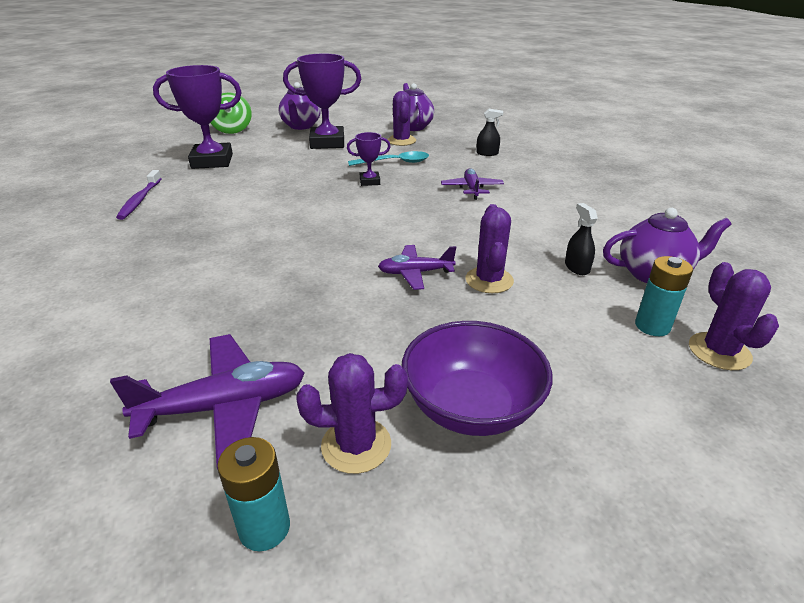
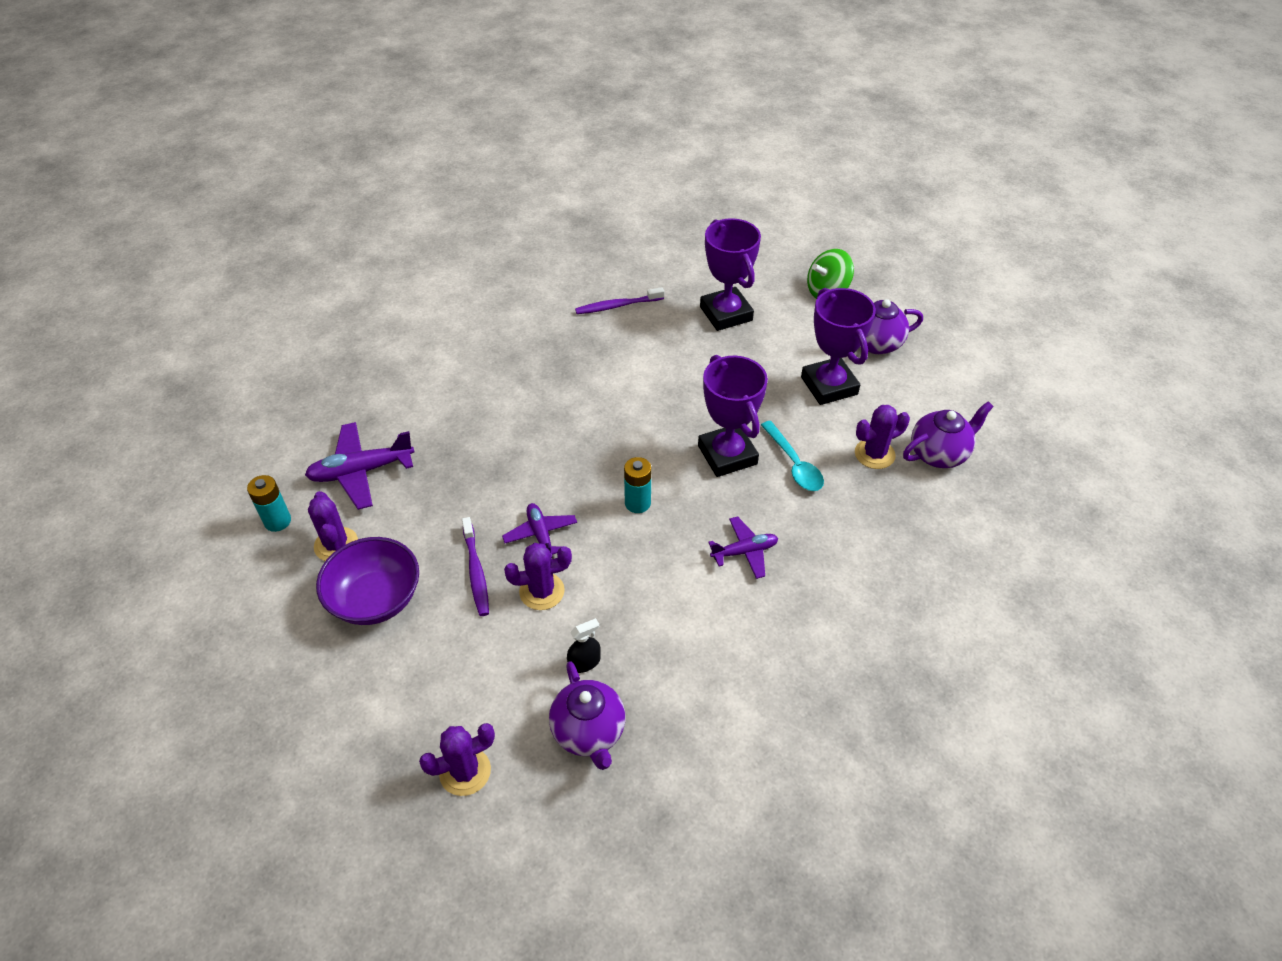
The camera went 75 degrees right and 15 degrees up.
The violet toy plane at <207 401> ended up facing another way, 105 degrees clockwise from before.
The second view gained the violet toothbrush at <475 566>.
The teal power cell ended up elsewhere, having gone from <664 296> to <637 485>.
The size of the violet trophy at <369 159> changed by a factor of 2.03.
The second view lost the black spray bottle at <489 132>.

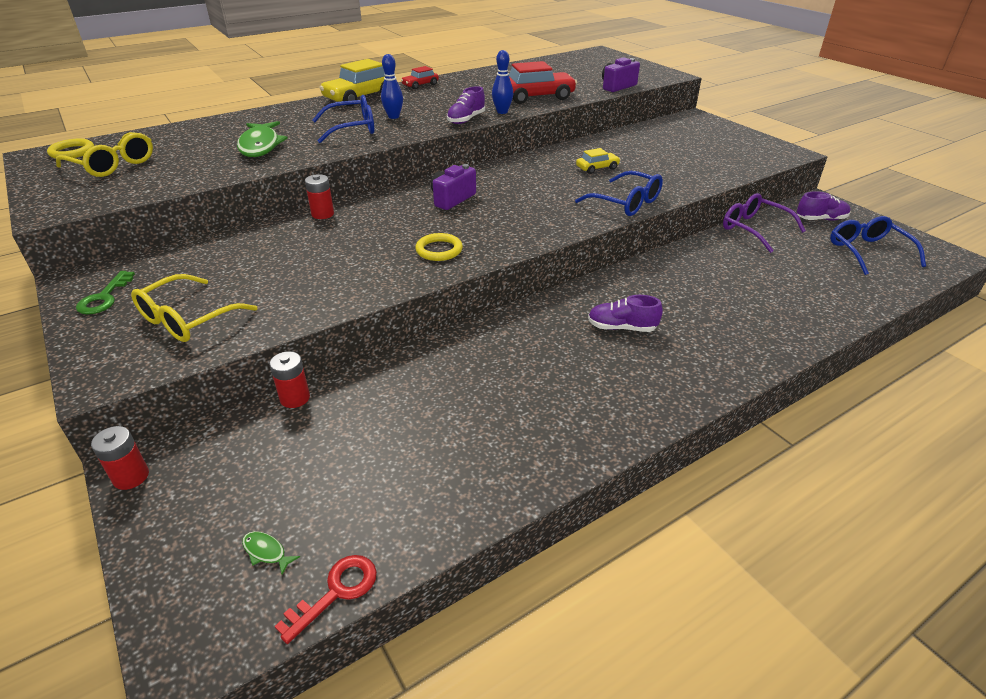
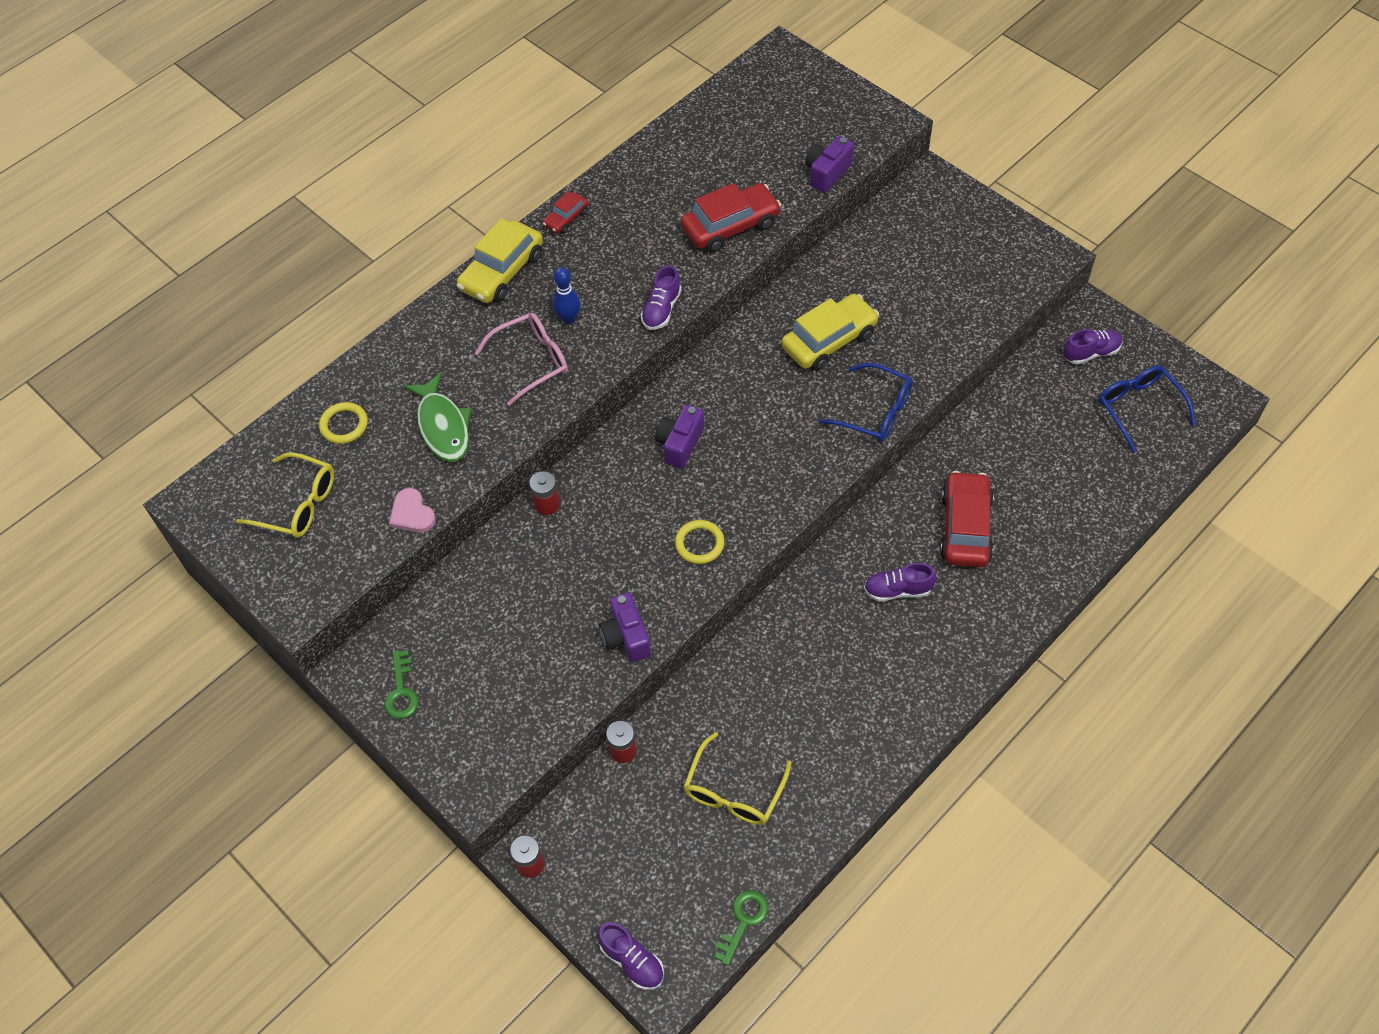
The camera went 10 degrees left and 20 degrees up.
The bright yellow torus ended up elsewhere, having gone from <70 148> to <343 423>.
The second view gained the rosy heart shape at <412 510>.
What was the cobalt spectacles at <343 119> turned into the rosy spectacles at <521 359>.
The second view gained the violet sneaker at <630 956>.
The second view gained the violet photo camera at <625 627>.
The bright yellow spectacles ended up elsewhere, having gone from <194 308> to <737 778>.
What was the red door key at <326 599> turned into the emerald door key at <741 928>.
The size of the bright yellow car at <598 161> changed by a factor of 1.90.
The second view gained the red car at <967 519>.
The second view lost the emerald fish at <271 553>.
The second view lost the cobalt tenpin at <502 82>.
The second view lost the violet spectacles at <764 223>.

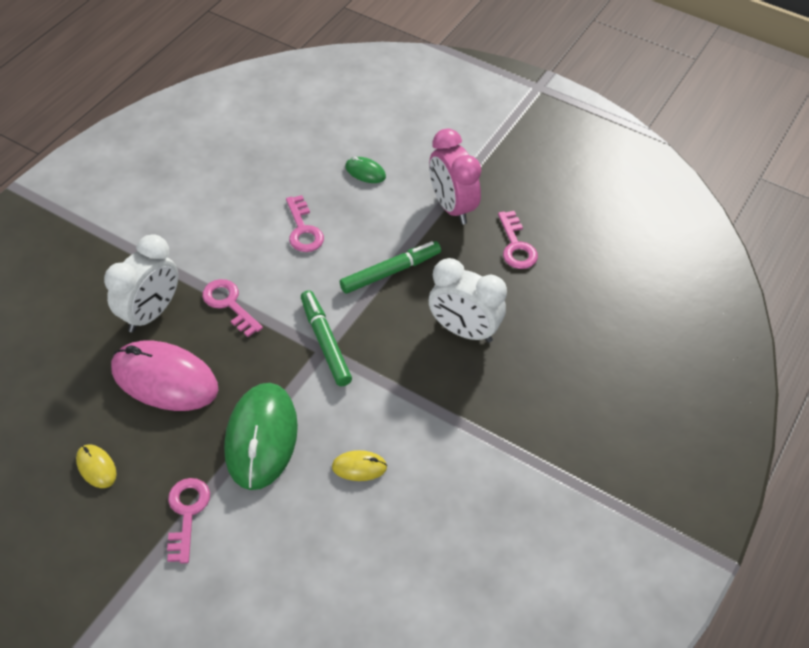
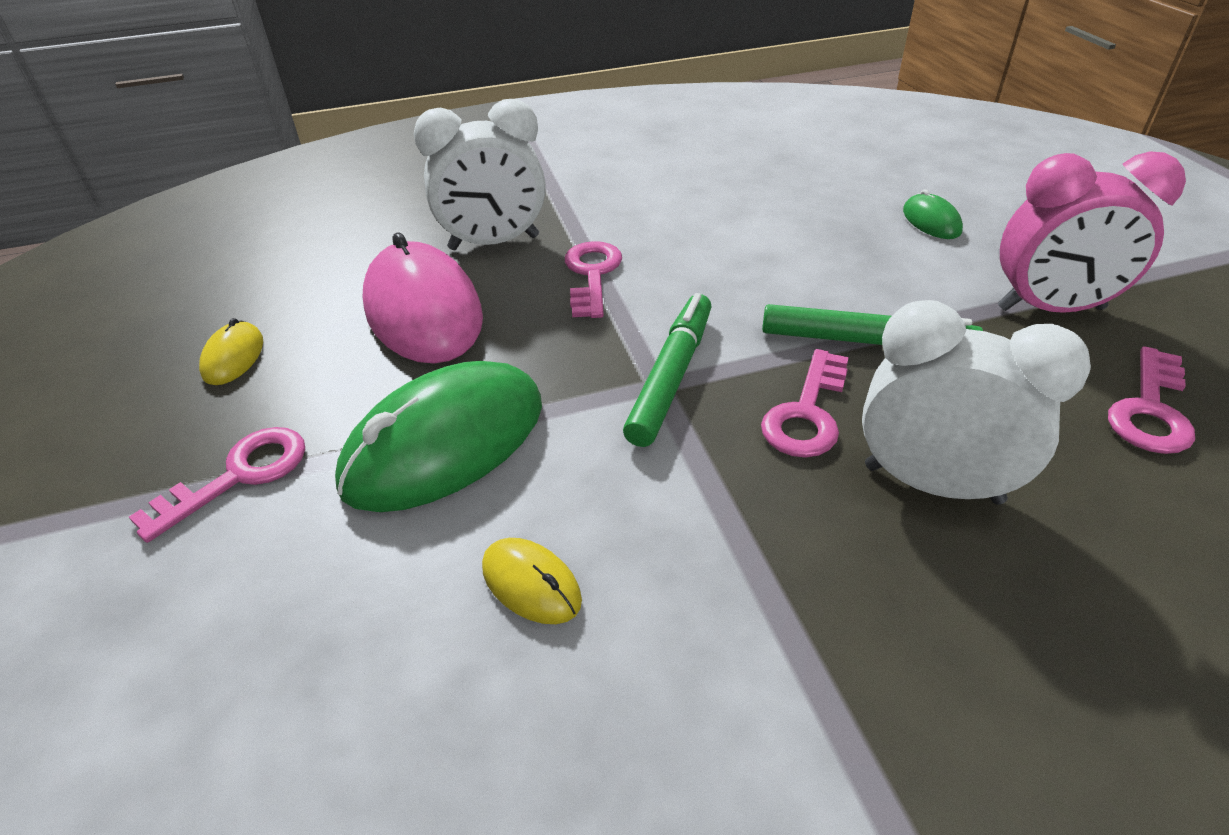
The camera went 45 degrees right and 10 degrees down.
The rosy door key ended up elsewhere, having gone from <305 223> to <805 403>.
The snow-white alarm clock at <468 300> ended up facing another way, 135 degrees clockwise from before.
The rosy alarm clock at <455 176> ended up facing another way, 105 degrees counterclockwise from before.

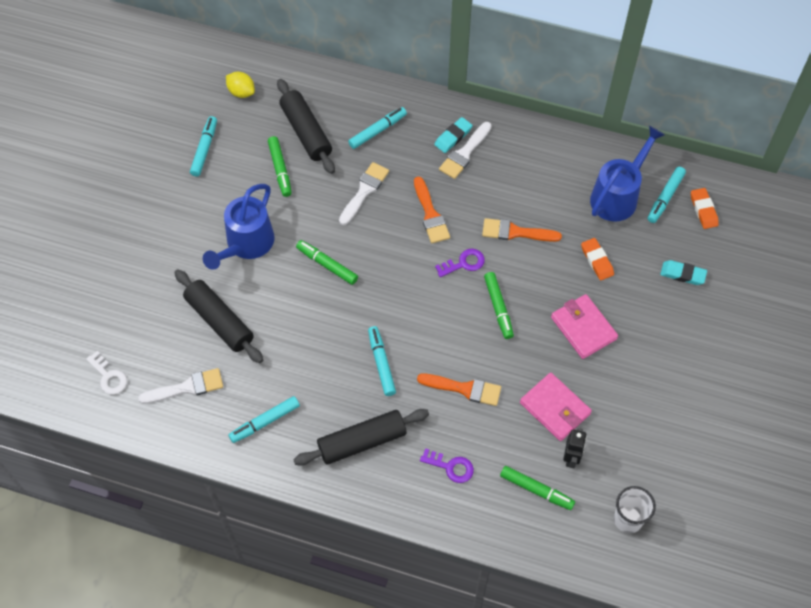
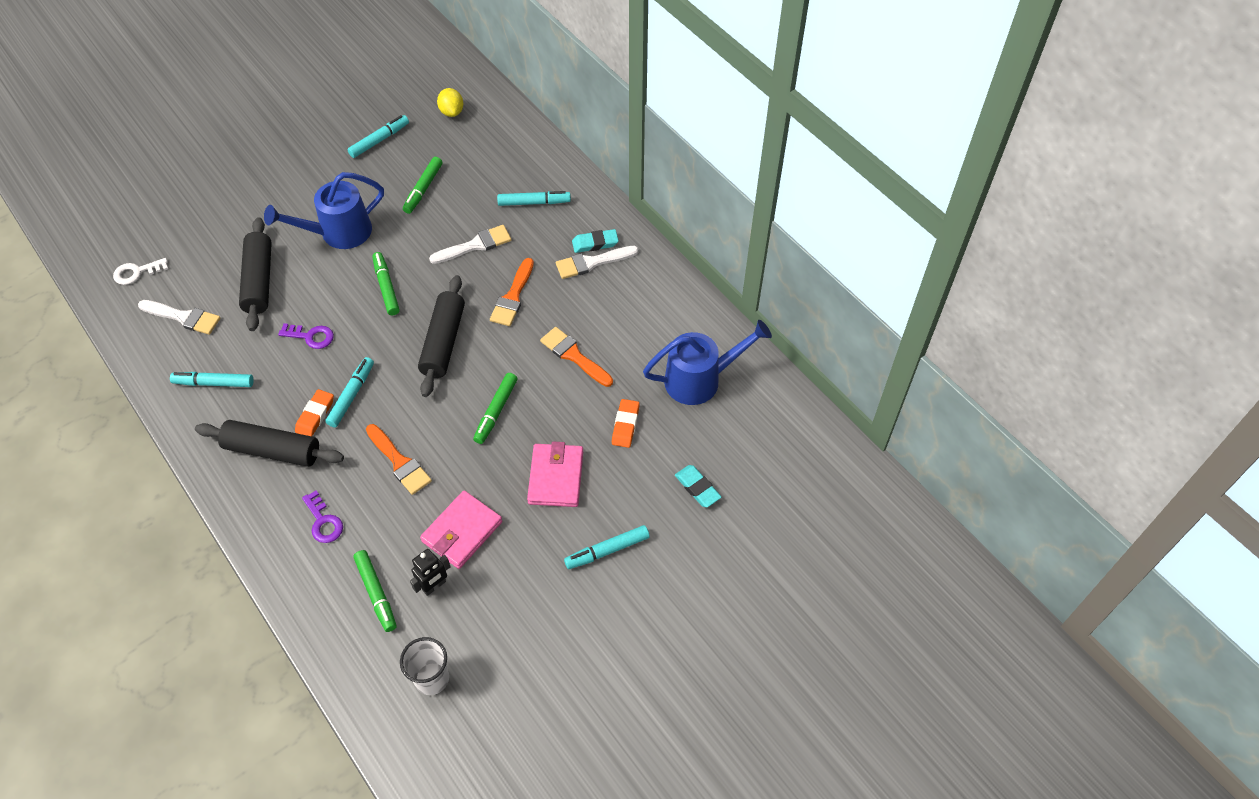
The camera went 35 degrees right and 5 degrees down.
The snow-white door key at <106 373> ended up facing another way, 75 degrees clockwise from before.
The violet door key ended up elsewhere, having gone from <460 263> to <306 336>.
The orange-coloured gum eraser ended up elsewhere, having gone from <705 208> to <314 412>.
The black pastry roller ended up elsewhere, having gone from <306 126> to <441 336>.
The rosy wallet at <556 407> ended up facing another way, 45 degrees clockwise from before.
The teal felt pen ended up elsewhere, having gone from <666 195> to <607 547>.

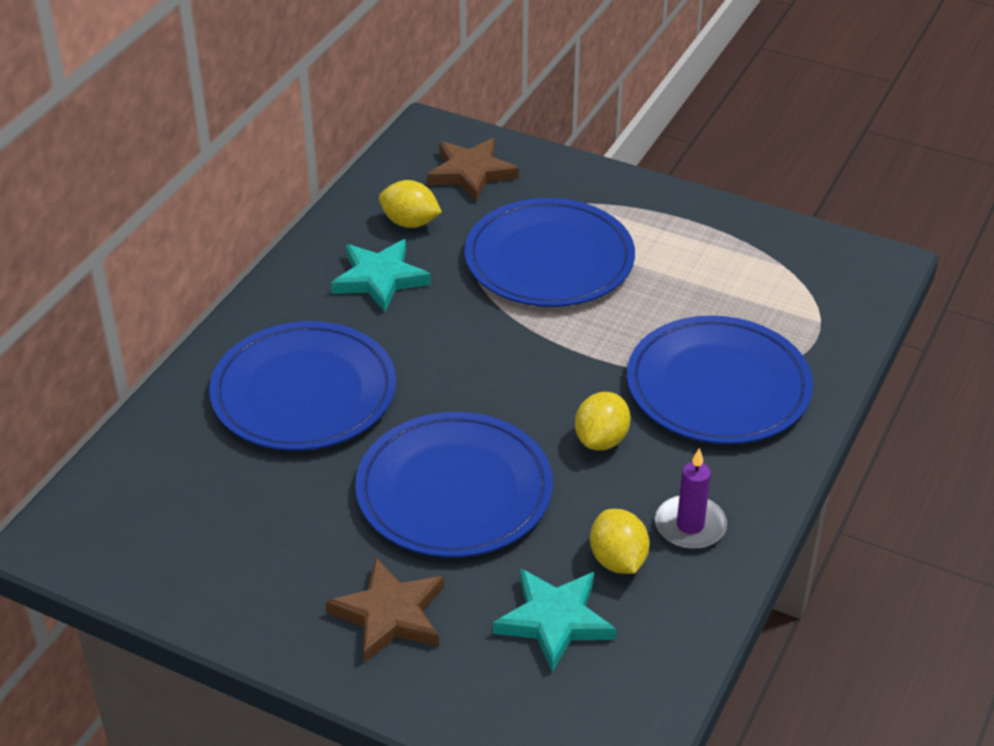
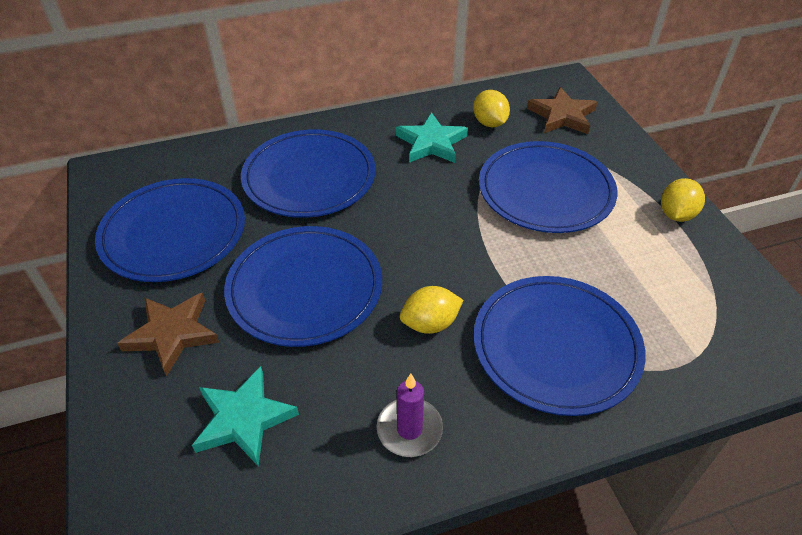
The camera went 45 degrees right and 5 degrees up.
The second view gained the cobalt dinner plate at <170 230>.
The bright yellow lemon ended up elsewhere, having gone from <619 541> to <683 200>.

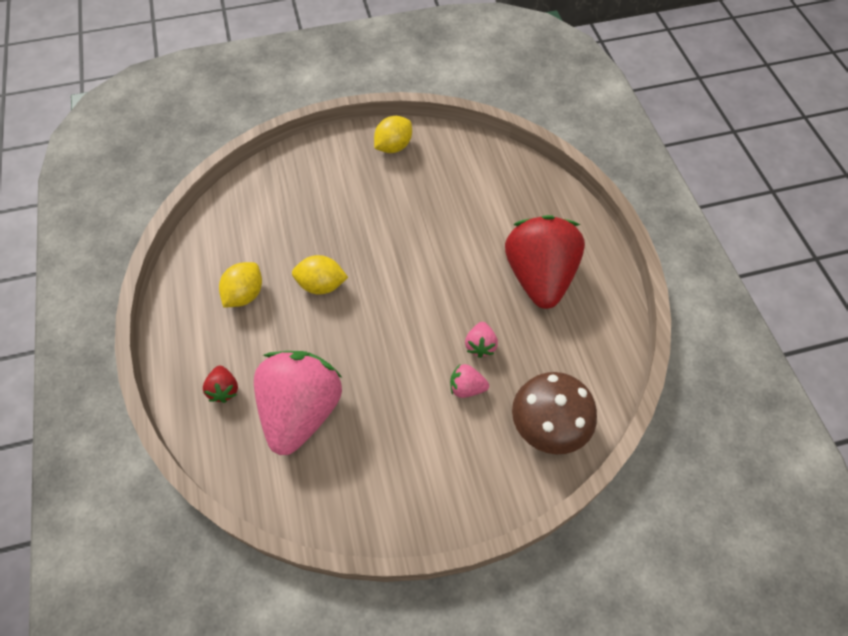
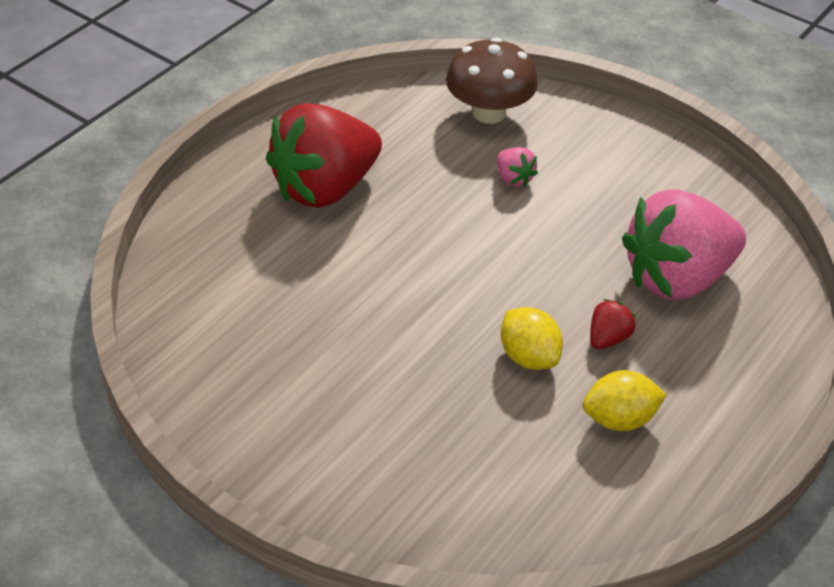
The camera went 130 degrees left and 15 degrees down.
The red strawberry ended up elsewhere, having gone from <220 384> to <613 324>.
The second view lost the bright yellow lemon at <393 134>.
The second view lost the rosy strawberry at <481 340>.

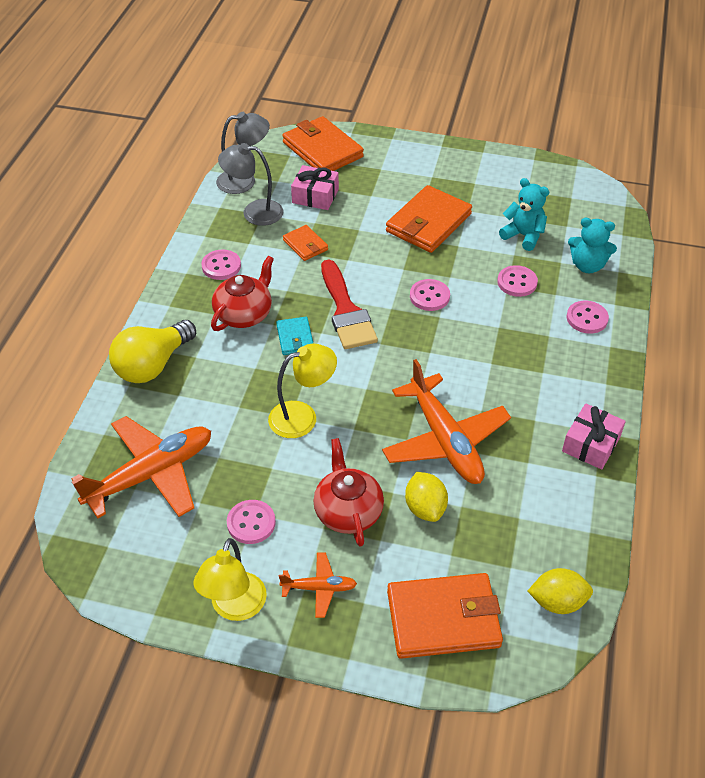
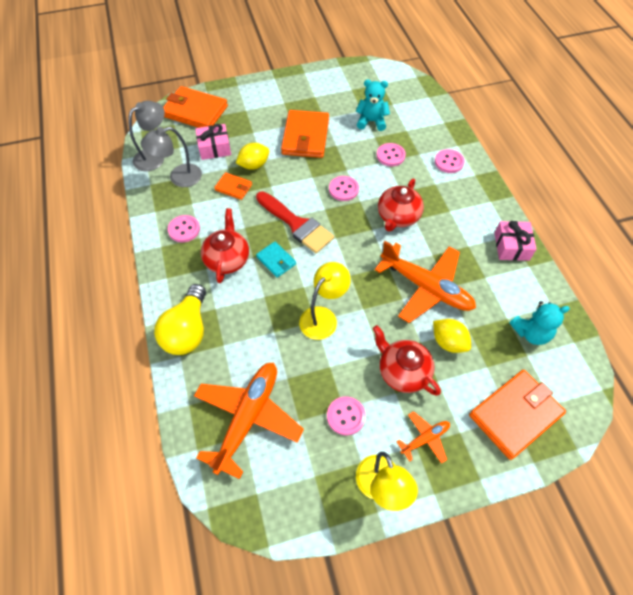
The camera went 30 degrees left and 10 degrees up.
The bright yellow lemon ended up elsewhere, having gone from <560 591> to <252 156>.
The second view gained the red tea pot at <401 205>.
The teal teddy bear ended up elsewhere, having gone from <592 245> to <539 323>.

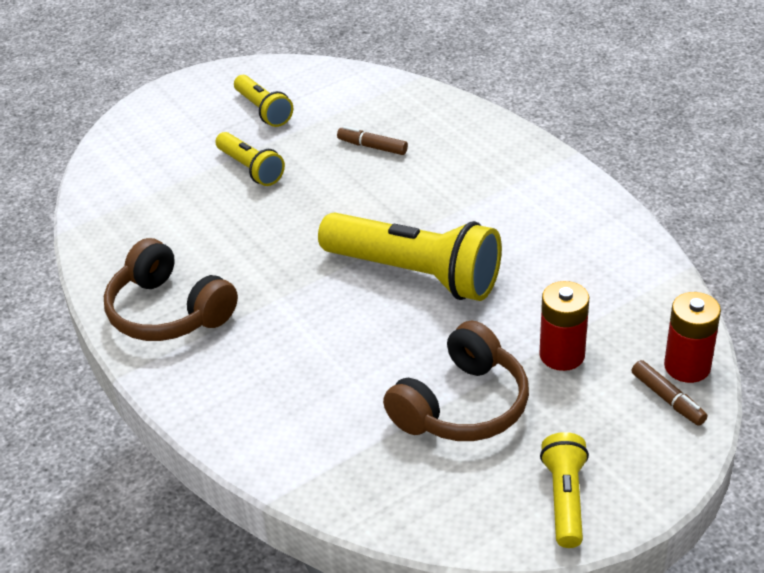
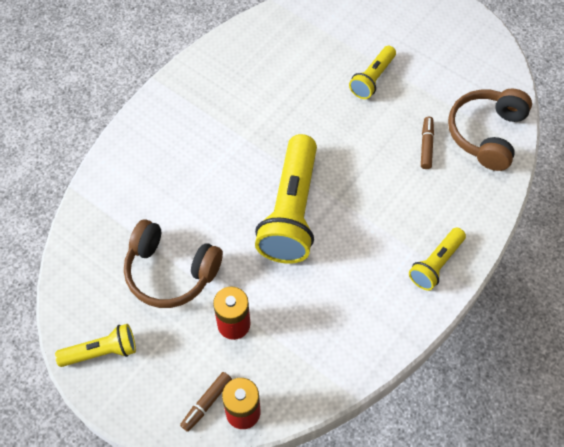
The camera went 70 degrees right and 20 degrees up.
The bright yellow flashlight ended up elsewhere, having gone from <263 101> to <437 259>.
The dark brown headphones ended up elsewhere, having gone from <171 289> to <490 129>.

